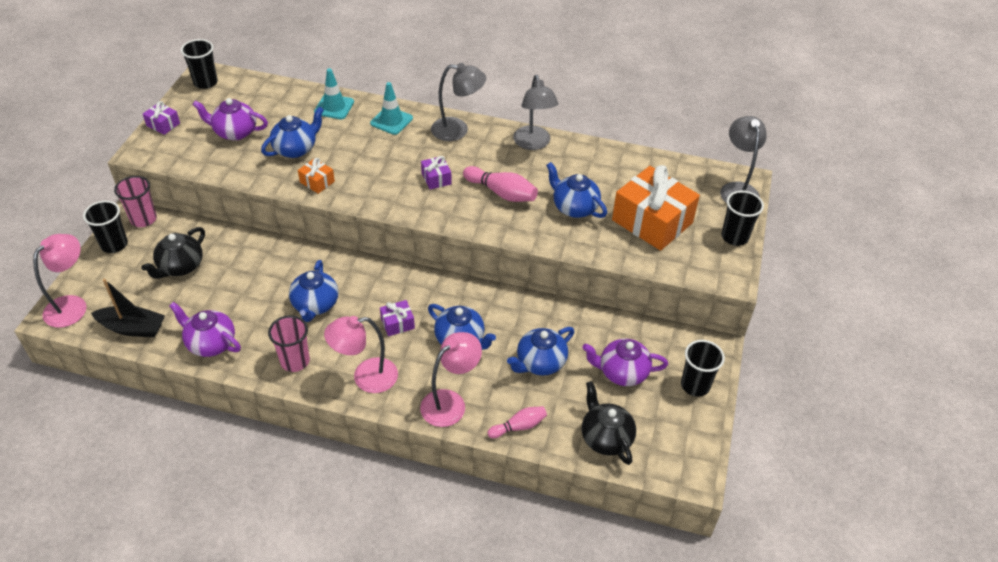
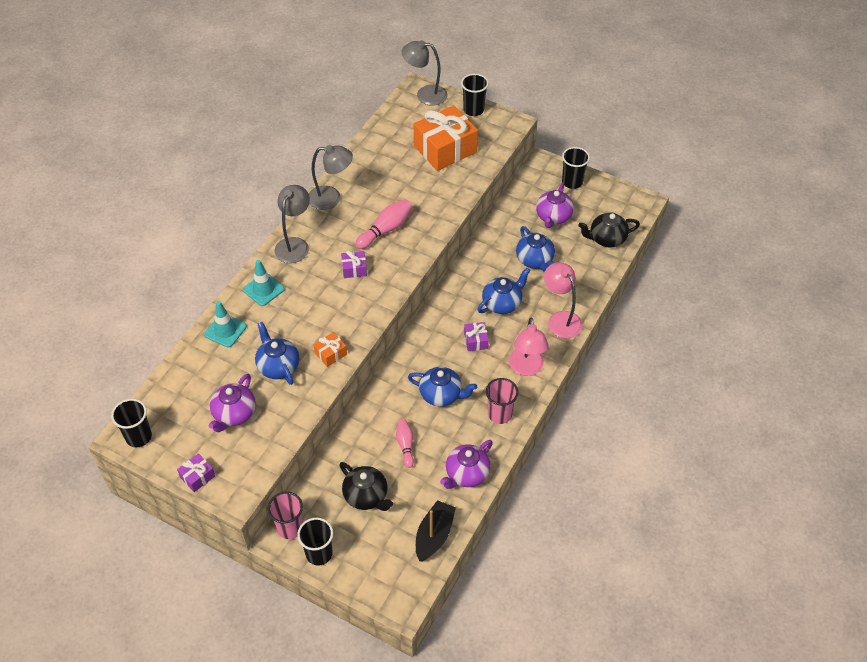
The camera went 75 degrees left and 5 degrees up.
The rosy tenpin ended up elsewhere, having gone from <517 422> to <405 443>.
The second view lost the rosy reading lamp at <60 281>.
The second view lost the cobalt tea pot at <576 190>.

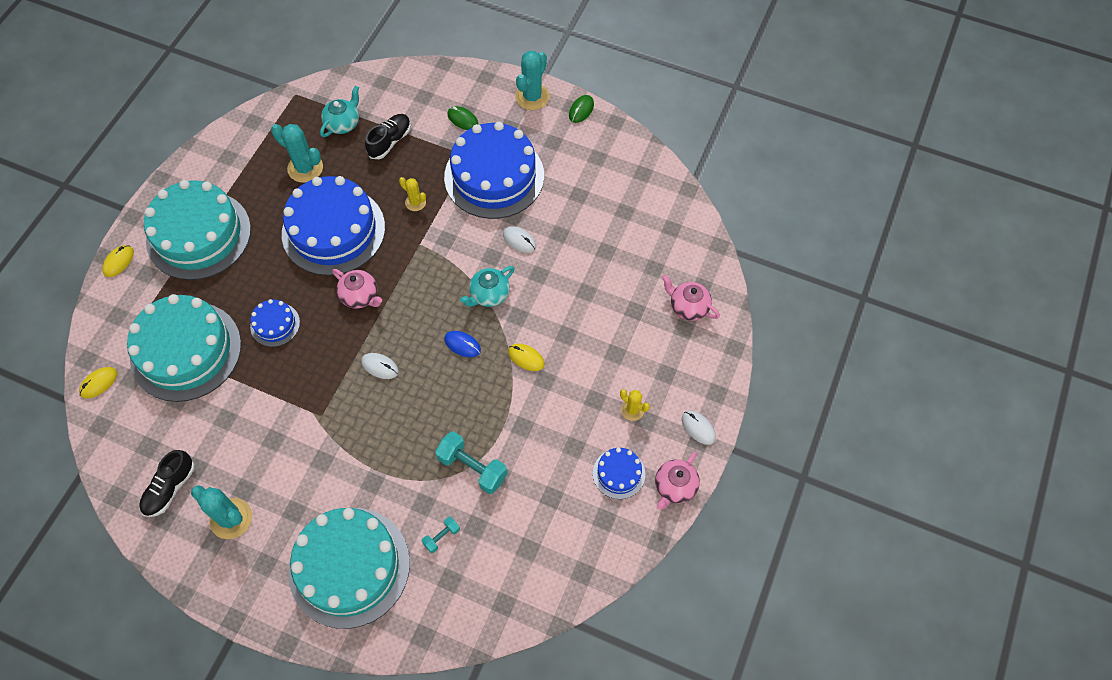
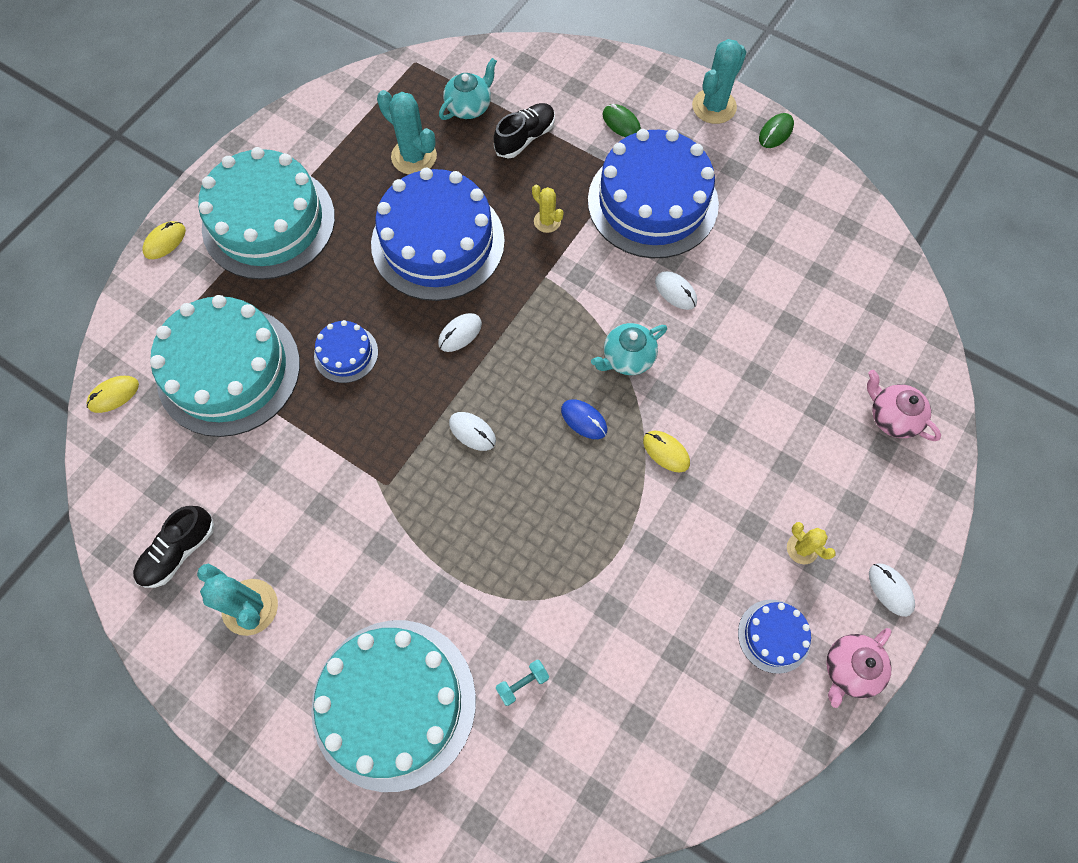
The camera went 10 degrees right and 5 degrees up.
Where the rosy tea pot stood at <357 289>, the snow-white computer mouse came to stand at <460 332>.
The second view lost the teal free weight at <471 462>.

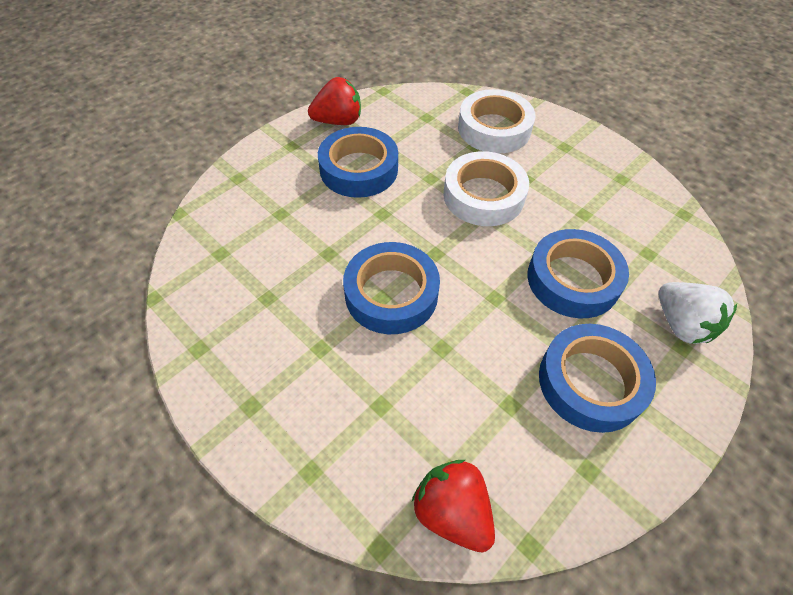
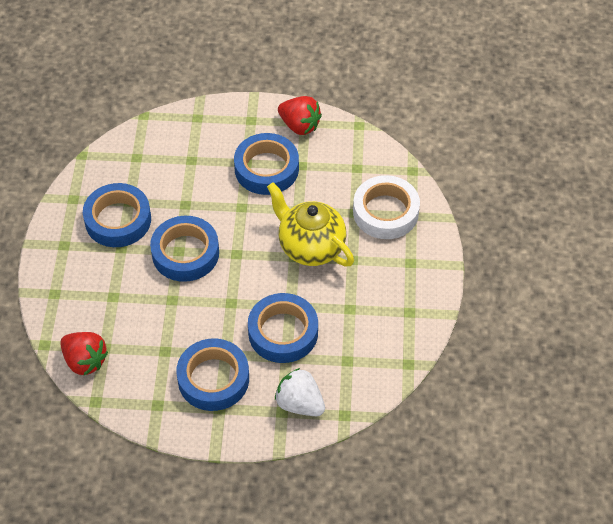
The camera went 50 degrees right and 0 degrees up.
The red strawberry at <453 506> ended up facing another way, 120 degrees clockwise from before.
The second view gained the cobalt tape at <117 215>.
Where the snow-white tape stood at <486 188>, the bright yellow tea pot came to stand at <310 224>.
The snow-white strawberry at <697 313> ended up facing another way, 105 degrees clockwise from before.

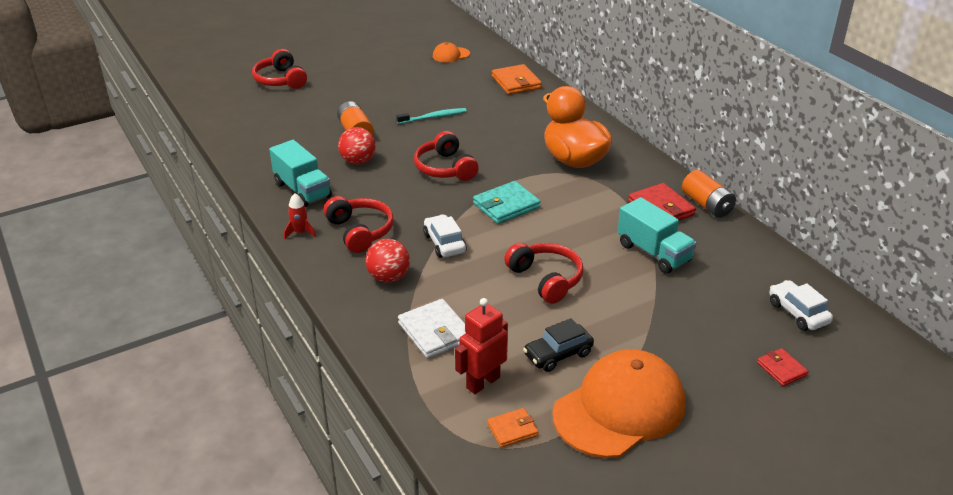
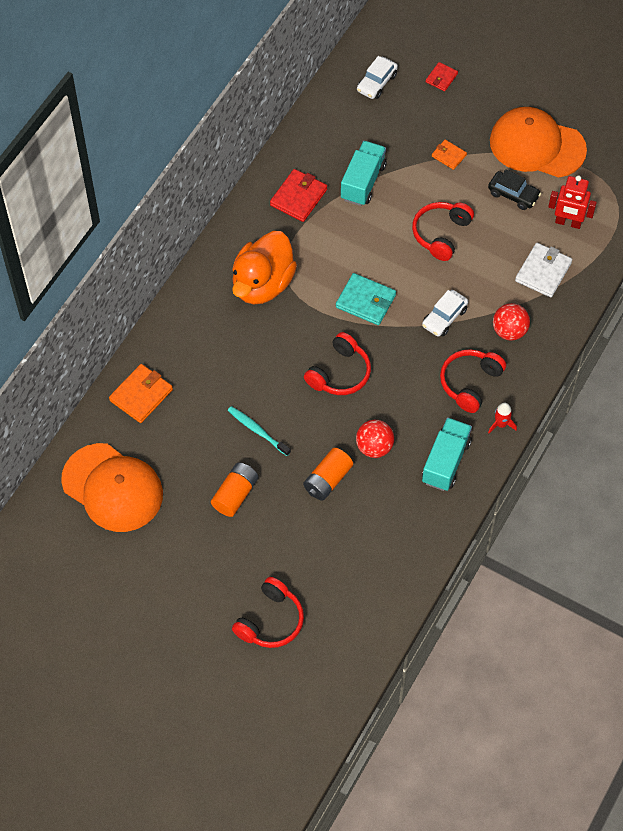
The camera went 120 degrees left and 25 degrees up.
The size of the orange-coloured peaked cap at <451 52> changed by a factor of 2.25.
The orange-coloured power cell ended up elsewhere, having gone from <709 194> to <235 489>.
The orange-coloured wallet ended up elsewhere, having gone from <512 428> to <449 155>.

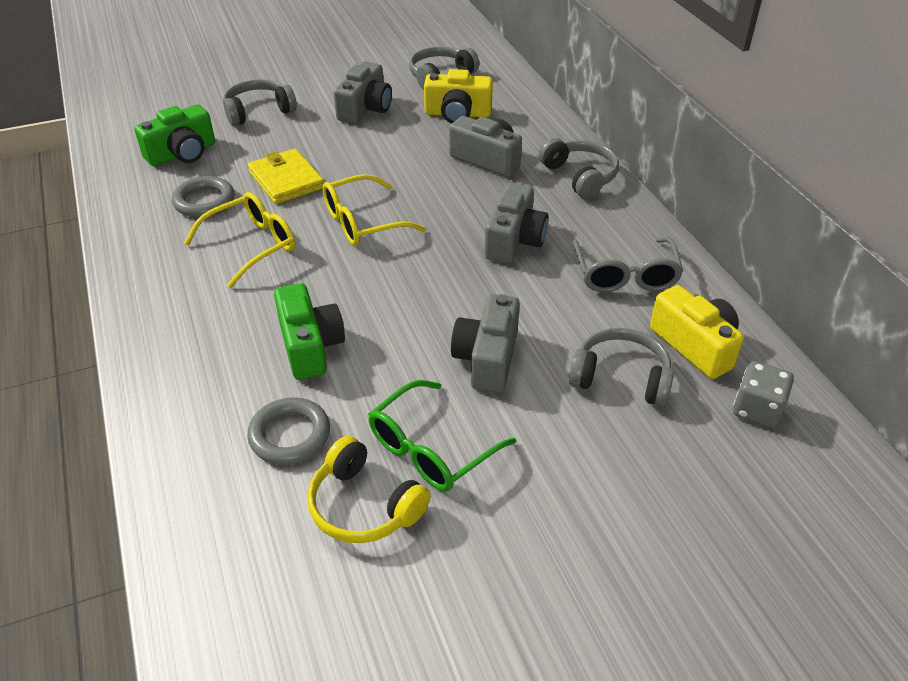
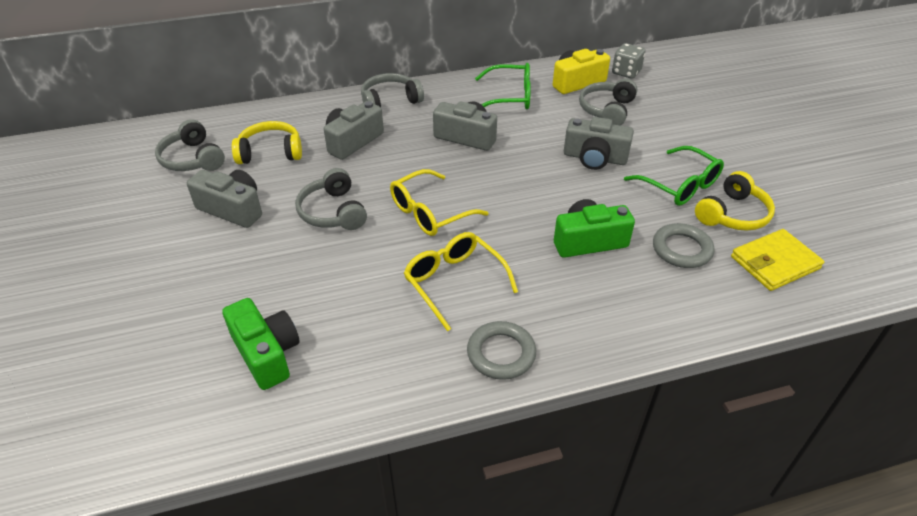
The camera went 85 degrees left and 0 degrees up.
Where the bright yellow photo camera stood at <458 96>, the bright yellow headphones came to stand at <267 142>.
The grey headphones ended up elsewhere, having gone from <260 102> to <331 199>.
The bright yellow spectacles at <374 210> ended up facing another way, 75 degrees clockwise from before.
The grey torus ended up elsewhere, having gone from <203 196> to <501 350>.
What was the grey spectacles at <628 264> turned into the emerald spectacles at <503 86>.
The bright yellow wallet ended up elsewhere, having gone from <285 176> to <777 260>.

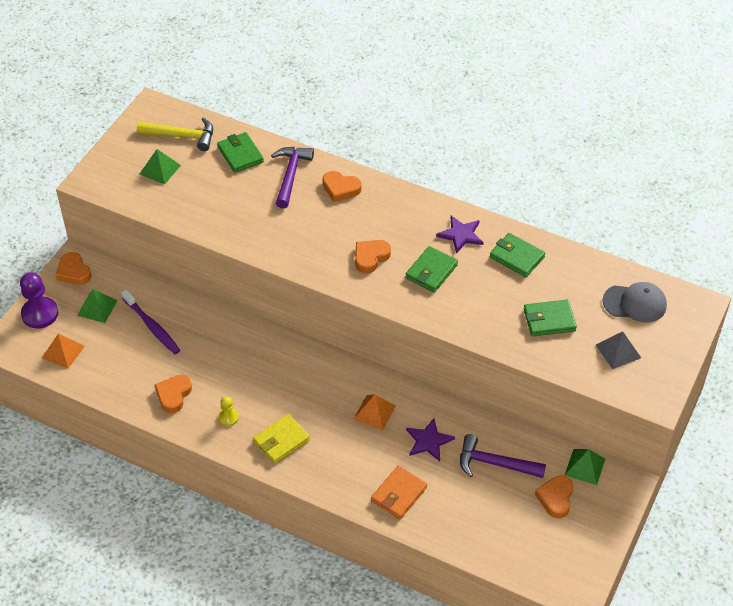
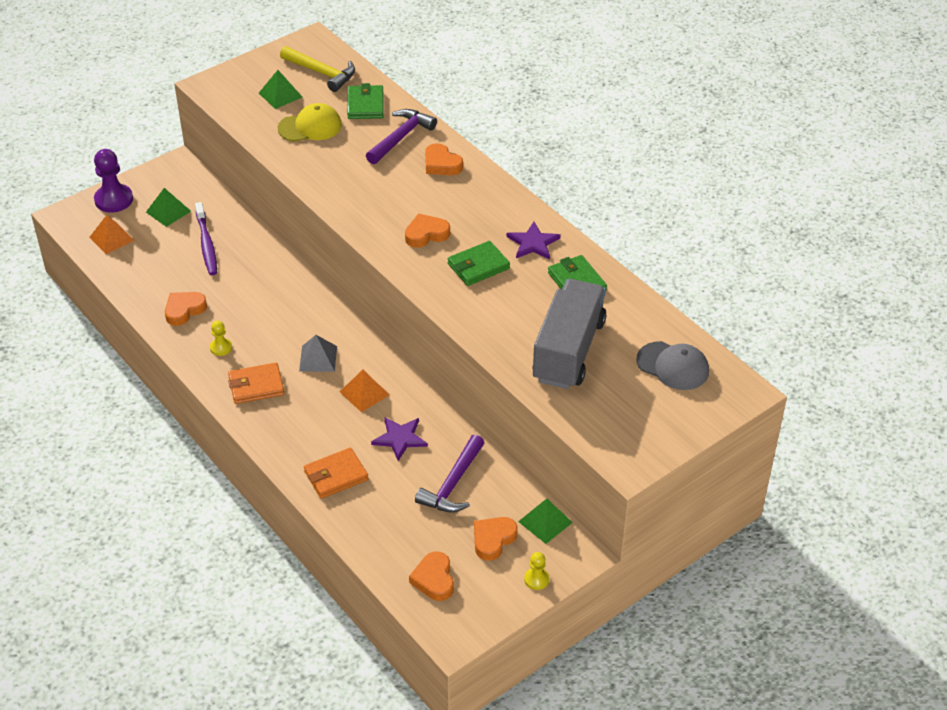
The camera went 25 degrees right and 5 degrees down.
What was the bright yellow wallet at <281 439> turned into the orange-coloured wallet at <256 383>.
The second view gained the bright yellow peaked cap at <310 122>.
The grey solid pyramid ended up elsewhere, having gone from <618 350> to <318 353>.
The orange-coloured heart shape ended up elsewhere, having gone from <73 268> to <431 576>.
The violet carpenter's hammer at <503 456> ended up facing another way, 105 degrees counterclockwise from before.
The second view gained the bright yellow pawn at <536 571>.
Where the emerald wallet stood at <550 318>, the grey lorry came to stand at <569 334>.

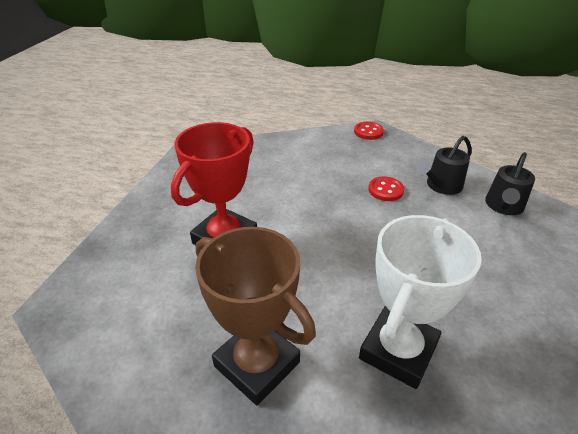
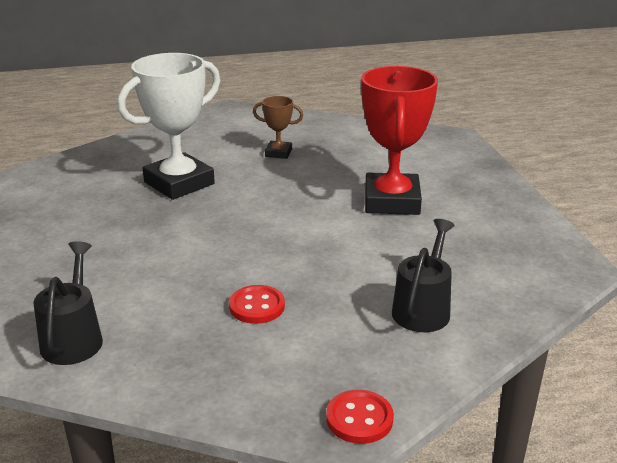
The camera went 150 degrees right and 10 degrees down.
The snow-white trophy at <420 302> ended up facing another way, 45 degrees clockwise from before.
The size of the dark brown trophy at <255 316> changed by a factor of 0.48.
The black watering can ended up elsewhere, having gone from <444 165> to <423 275>.

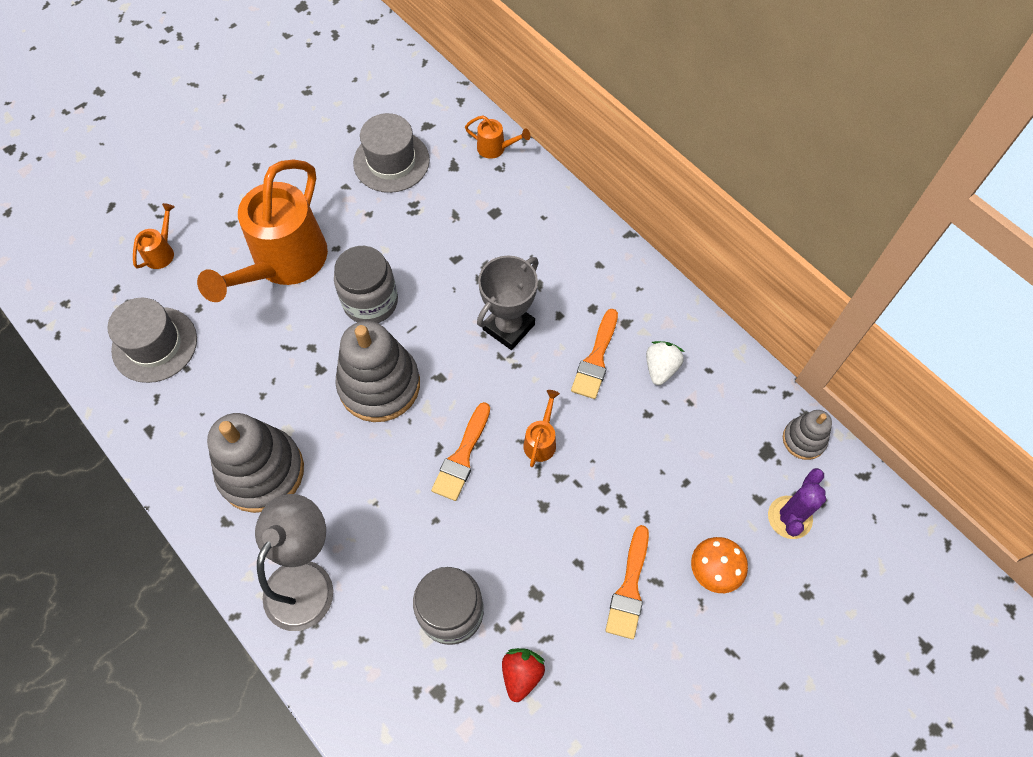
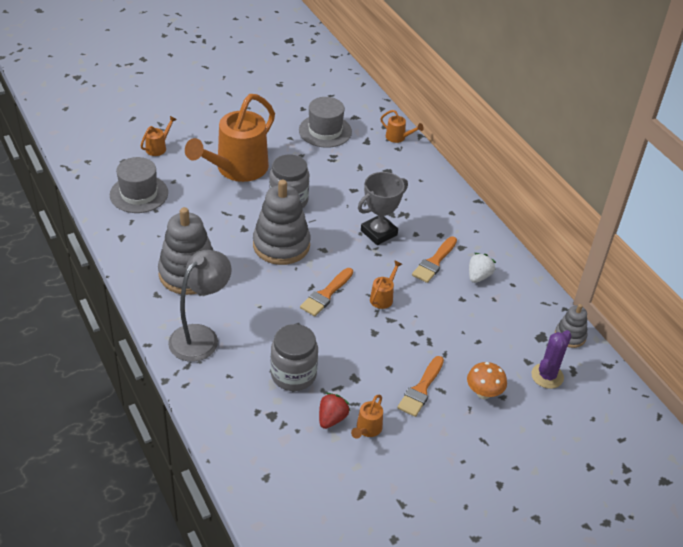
The camera went 10 degrees right and 20 degrees down.
The second view gained the orange-coloured watering can at <367 417>.

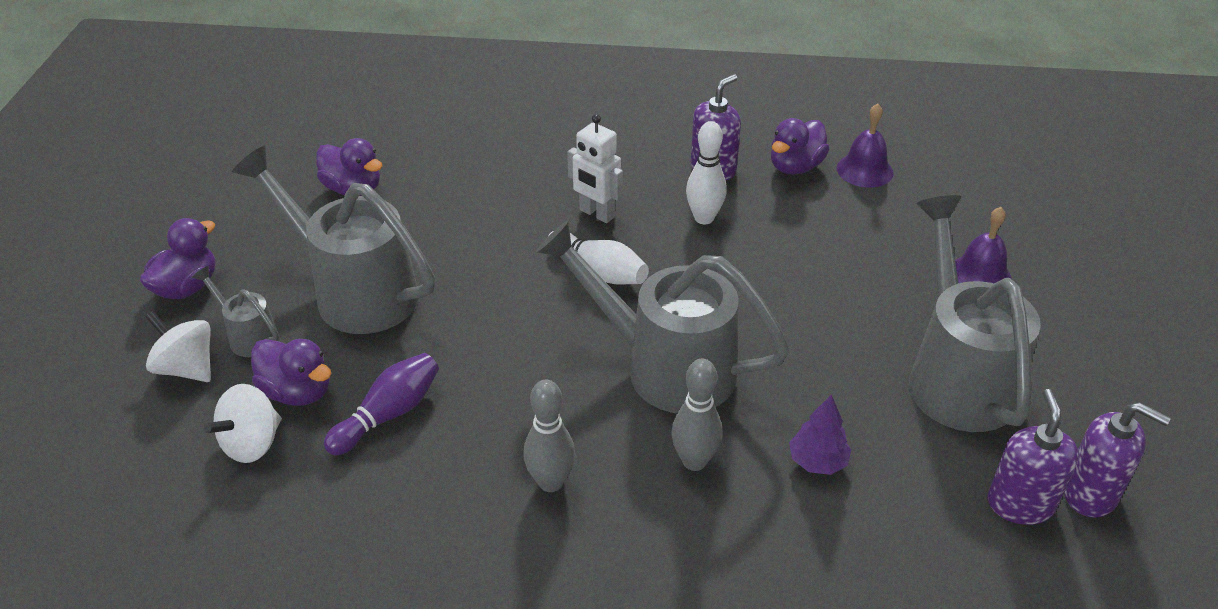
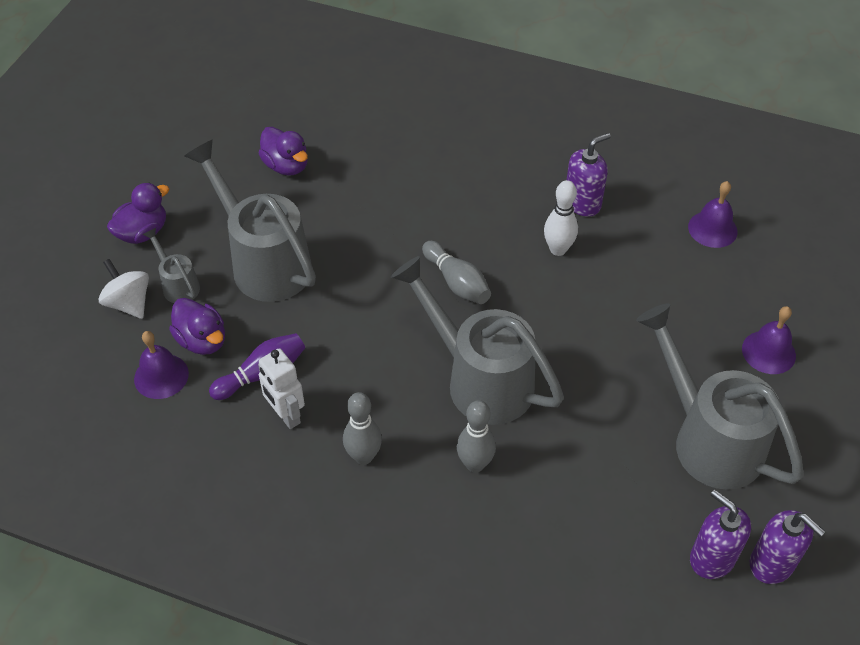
The camera went 15 degrees right and 10 degrees up.
Where the snow-white toy top stood at <243 423>, the violet bell came to stand at <161 365>.
The snow-white robot ended up elsewhere, having gone from <595 168> to <281 388>.
What was the snow-white tenpin at <598 258> turned into the grey tenpin at <456 272>.
The grey watering can at <975 313> ended up facing another way, 45 degrees counterclockwise from before.
The violet pump bottle at <1033 457> ended up facing another way, 60 degrees counterclockwise from before.
The second view lost the violet rubber duck at <800 146>.
The second view lost the violet tree at <820 435>.

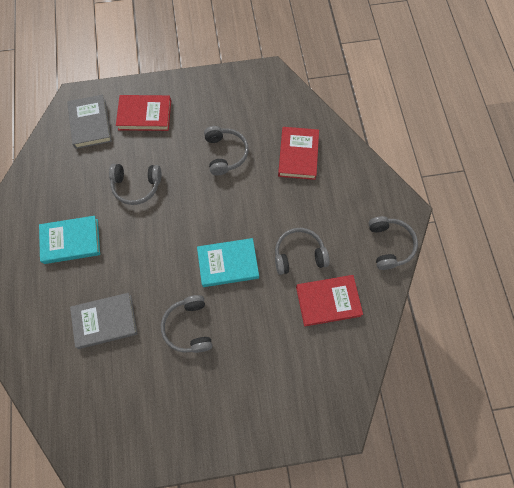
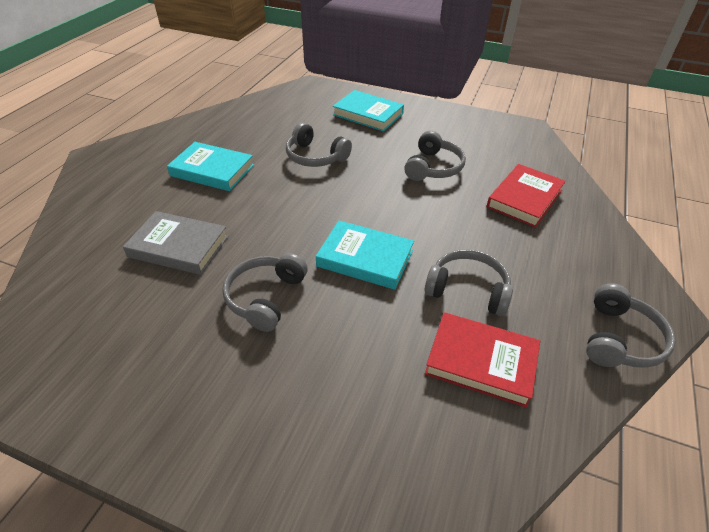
The camera went 30 degrees right and 25 degrees down.
What was the red hardcover at <143 113> turned into the teal hardcover at <368 111>.
The second view lost the grey hardcover at <89 122>.

